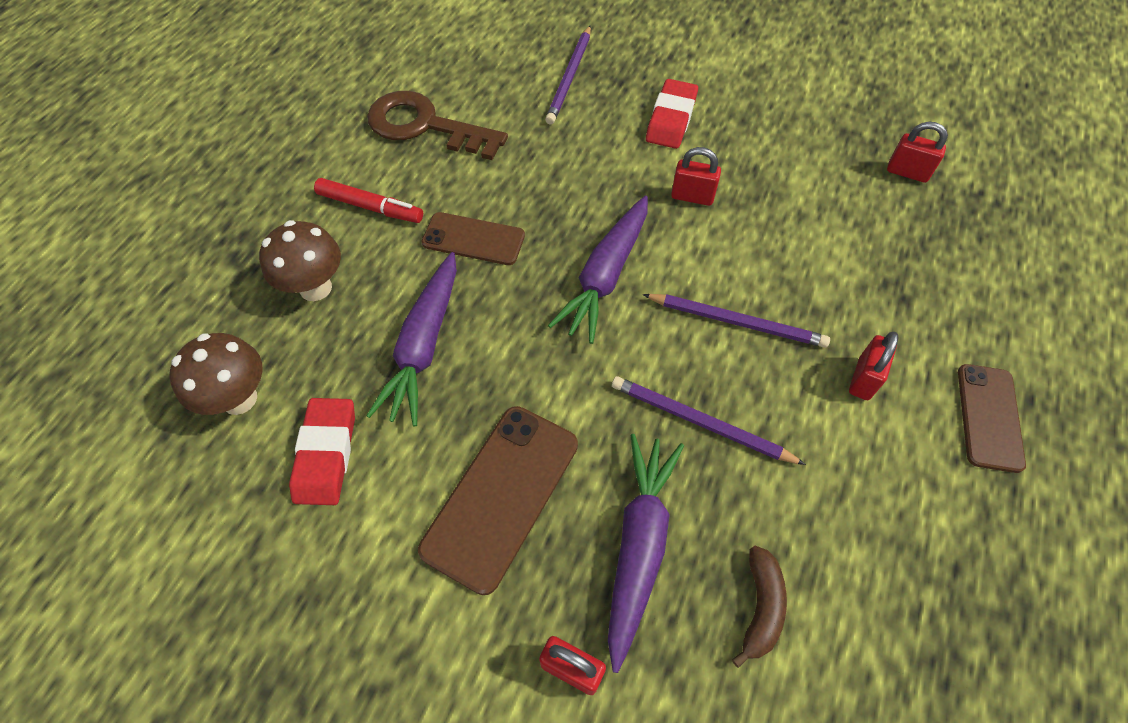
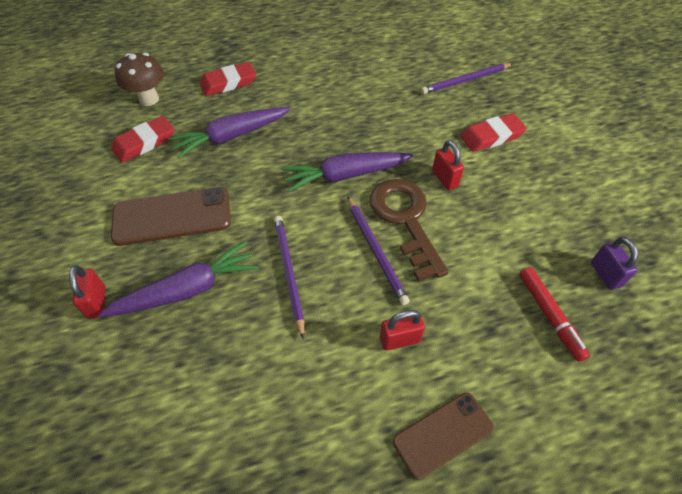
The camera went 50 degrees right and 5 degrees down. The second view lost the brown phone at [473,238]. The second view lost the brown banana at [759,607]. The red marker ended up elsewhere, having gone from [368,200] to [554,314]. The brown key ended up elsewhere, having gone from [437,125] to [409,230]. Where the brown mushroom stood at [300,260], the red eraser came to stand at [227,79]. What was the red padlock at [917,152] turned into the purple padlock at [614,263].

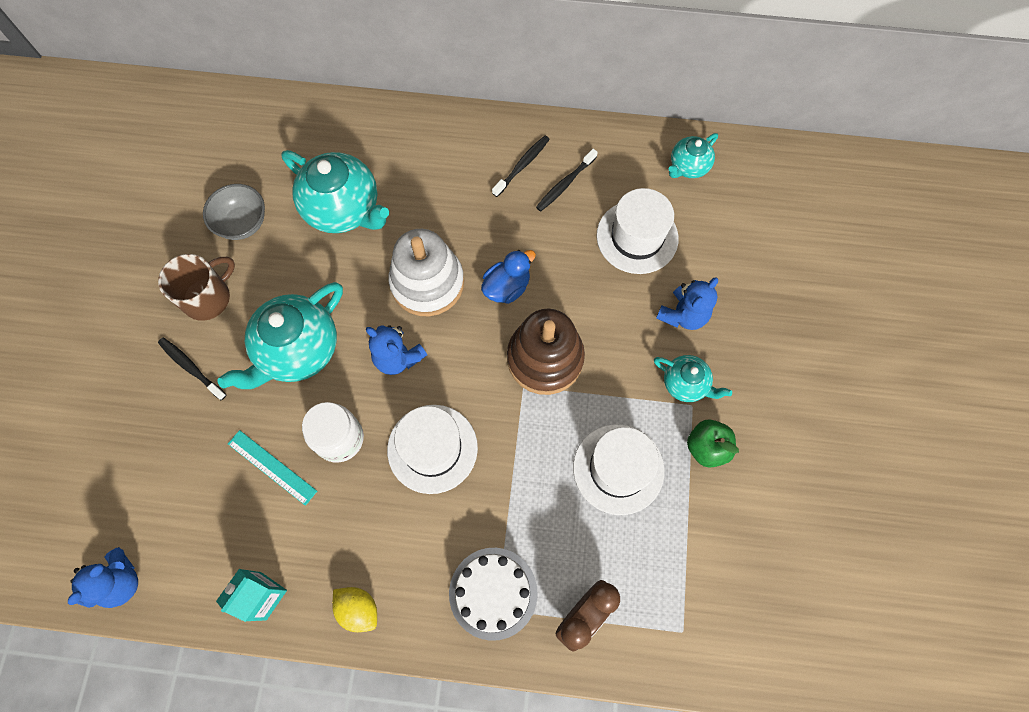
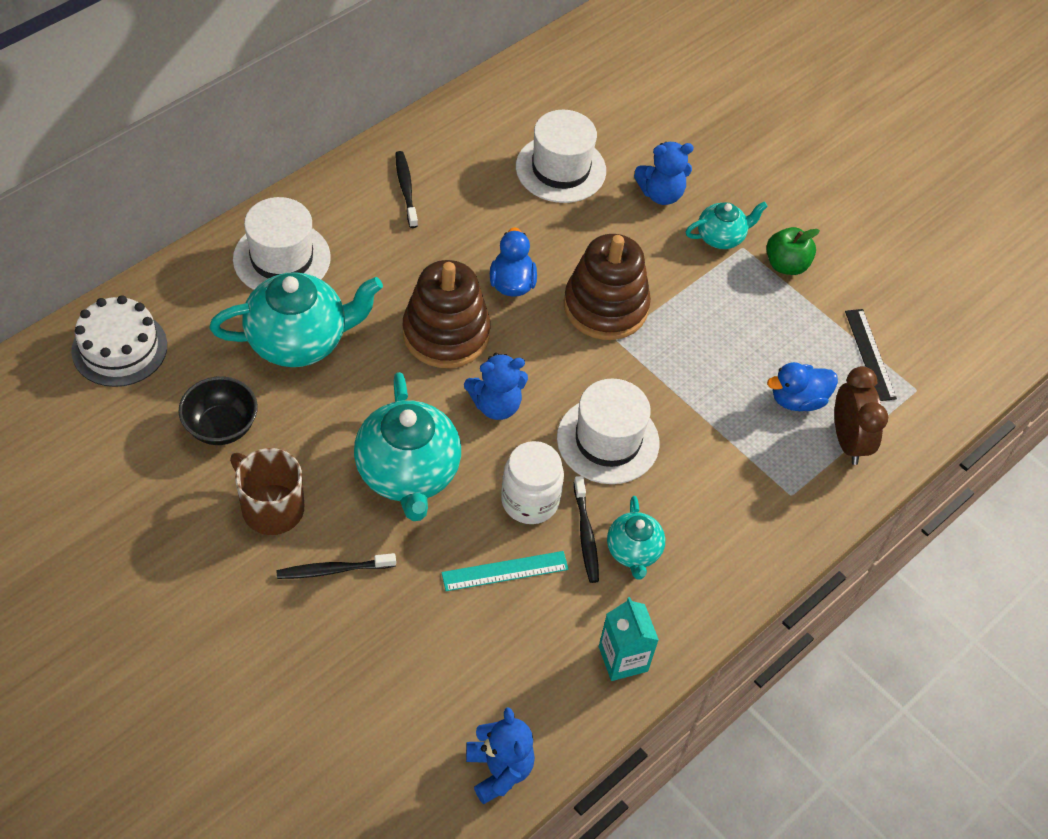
The camera went 55 degrees left and 15 degrees down. The second view lost the yellow lemon at [354,609]. The second view gained the blue duck at [802,386]. The second view gained the black ruler at [871,355]. The white cake ended up elsewhere, having gone from [493,594] to [119,341]. The black toothbrush ended up elsewhere, having gone from [567,180] to [586,529]. The white hat ended up elsewhere, having gone from [619,469] to [282,243]. The turquoise teapot ended up elsewhere, having gone from [693,155] to [636,537]. What was the grey bowl at [234,212] turned into the black bowl at [218,410]. What was the white stacking toy at [426,272] turned into the brown stacking toy at [446,314]. The brown mug at [196,287] ended up facing another way, 45 degrees counterclockwise from before. The blue teddy bear at [687,303] ended up facing another way, 90 degrees clockwise from before.

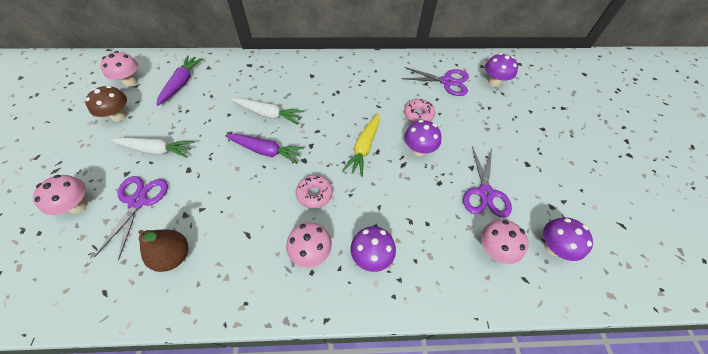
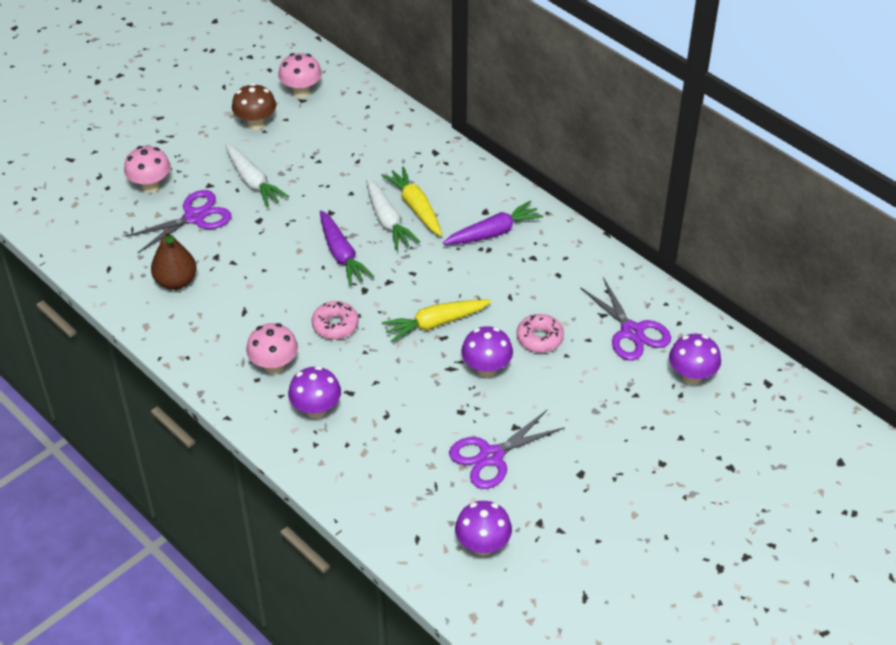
The camera went 50 degrees right and 10 degrees down. The second view lost the pink mushroom at [505,242]. The second view gained the yellow carrot at [411,201]. The purple carrot ended up elsewhere, having gone from [179,80] to [493,223].

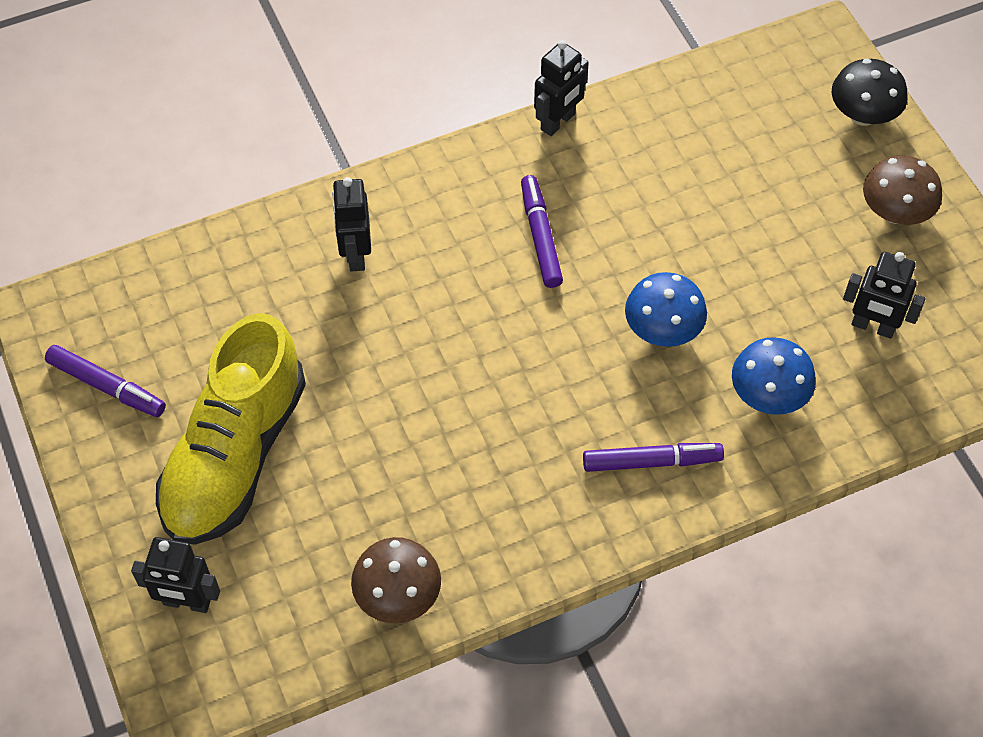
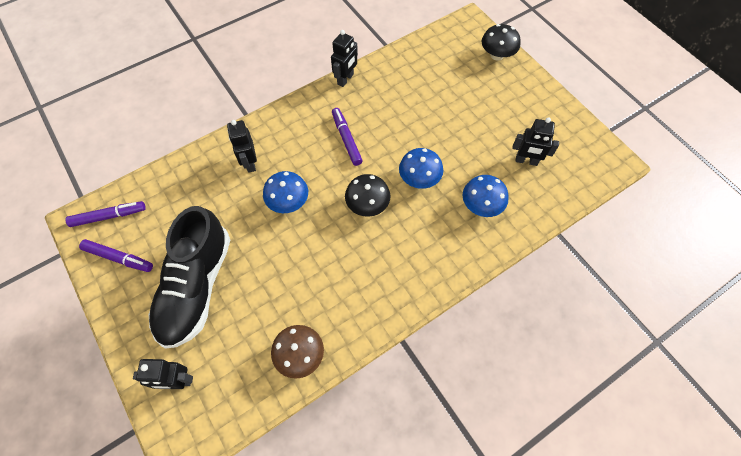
The camera went 10 degrees left and 5 degrees up. The second view lost the brown mushroom at [902,190]. The second view gained the blue mushroom at [285,192]. The second view gained the black mushroom at [368,195]. The purple marker ended up elsewhere, having gone from [653,457] to [105,214]. What was the yellow shoe at [231,428] turned into the black shoe at [189,277].

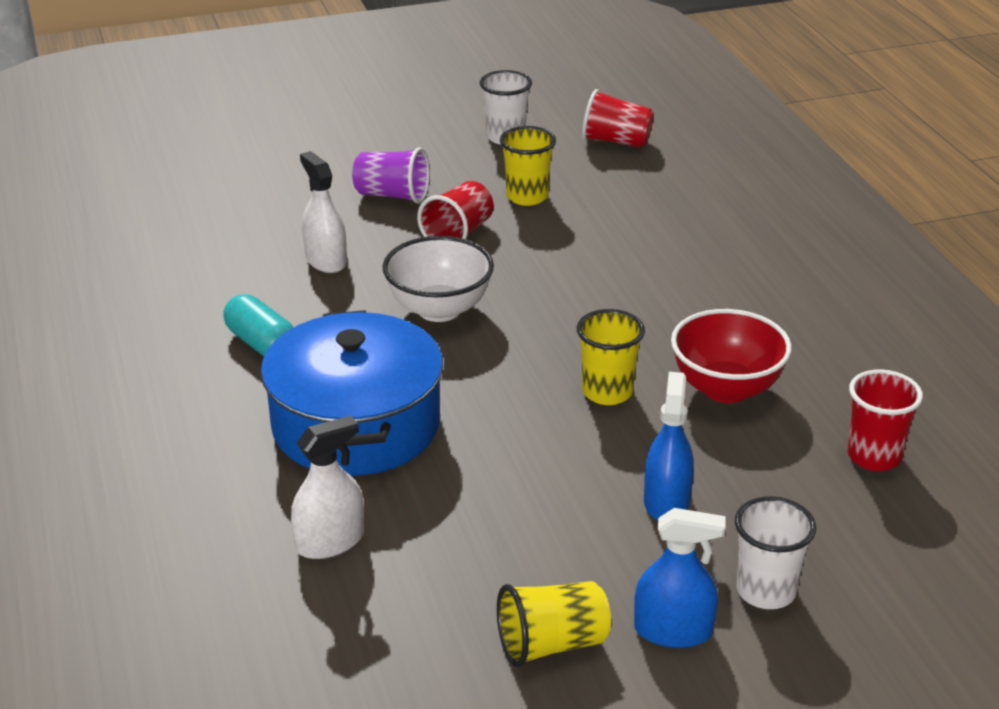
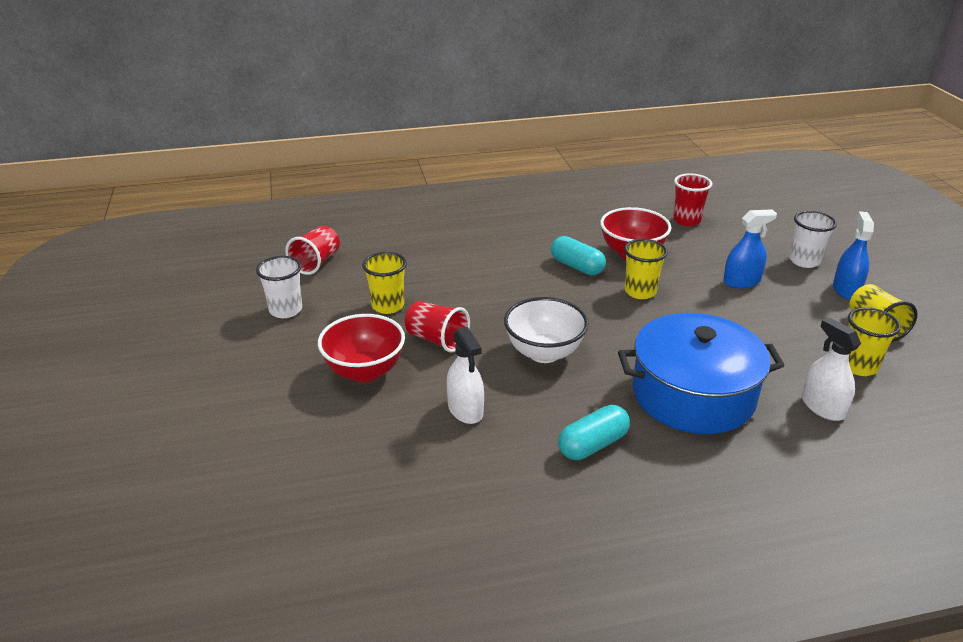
The camera went 85 degrees left and 0 degrees up. The second view gained the turquoise capsule at [578,255]. The second view gained the yellow cup at [874,341]. Where the purple cup stood at [391,176], the red bowl came to stand at [361,348]. The white spray bottle at [323,212] ended up facing another way, 90 degrees counterclockwise from before. The blue spray bottle at [669,446] ended up facing another way, 150 degrees clockwise from before.

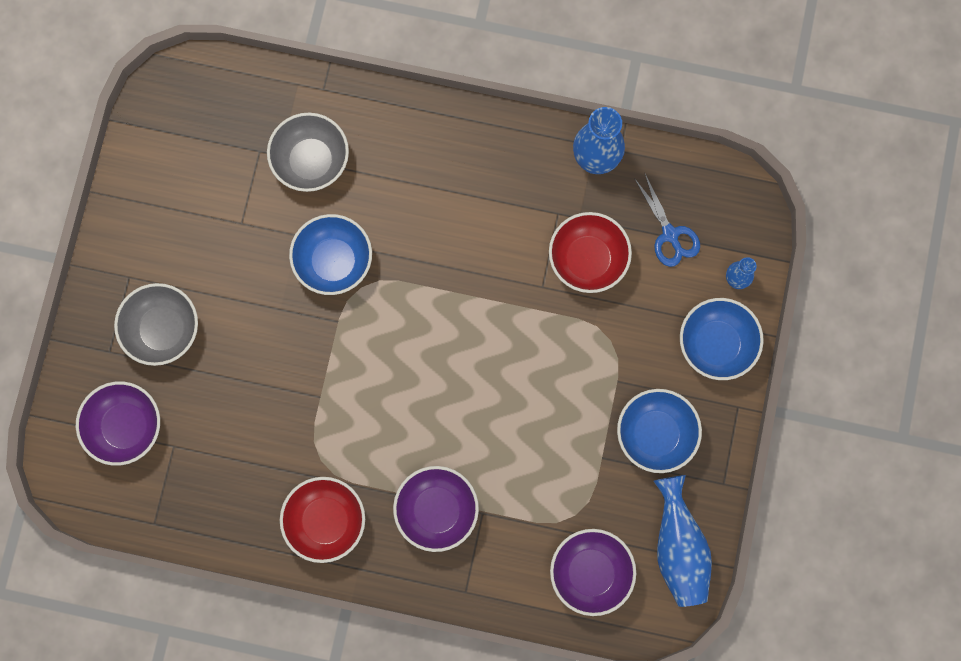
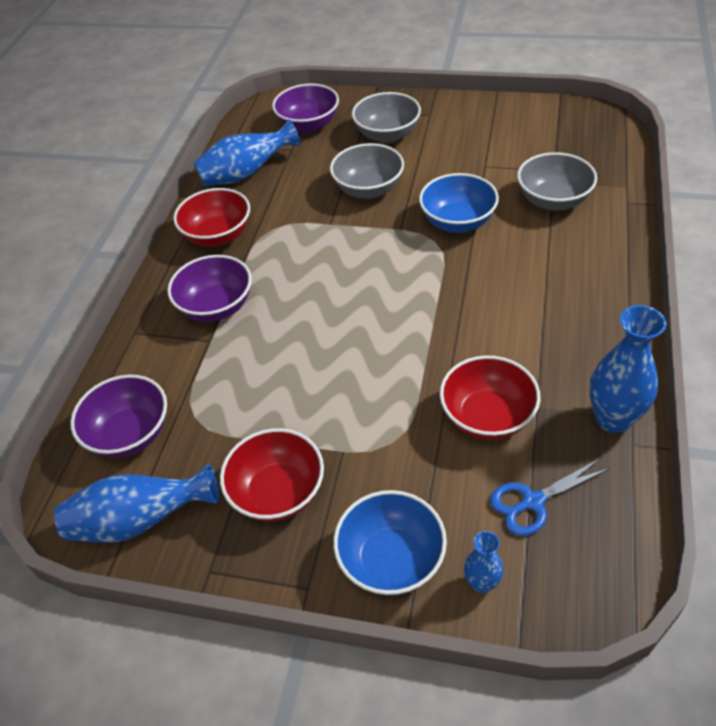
The camera went 95 degrees right and 30 degrees down. The second view gained the blue vase at [247,152]. The second view gained the grey bowl at [367,171]. What was the blue bowl at [659,431] turned into the red bowl at [272,475].

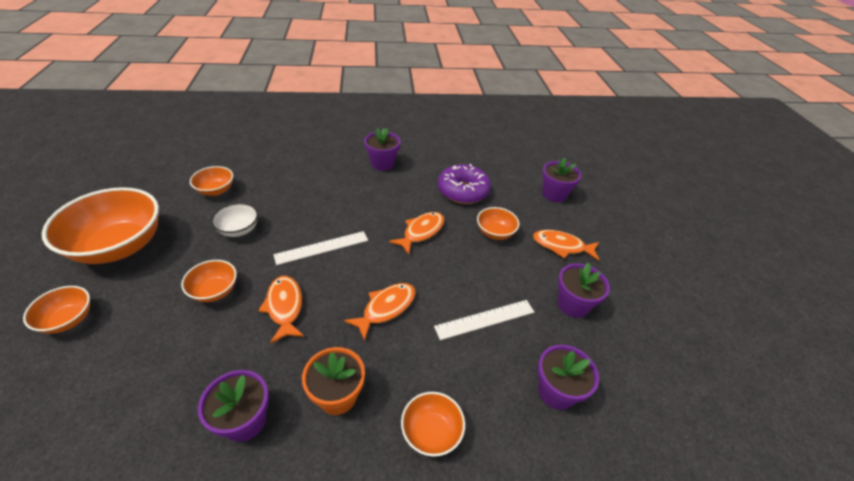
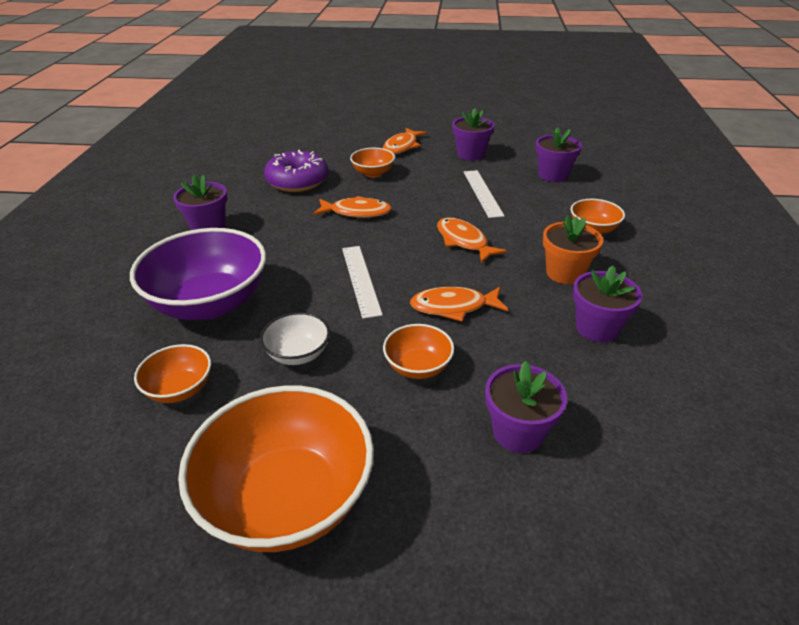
The camera went 75 degrees left and 5 degrees down. The second view lost the orange bowl at [56,310]. The second view gained the purple bowl at [198,274]. The purple flower pot ended up elsewhere, having gone from [561,180] to [526,407]. The orange fish at [416,233] ended up facing another way, 135 degrees clockwise from before.

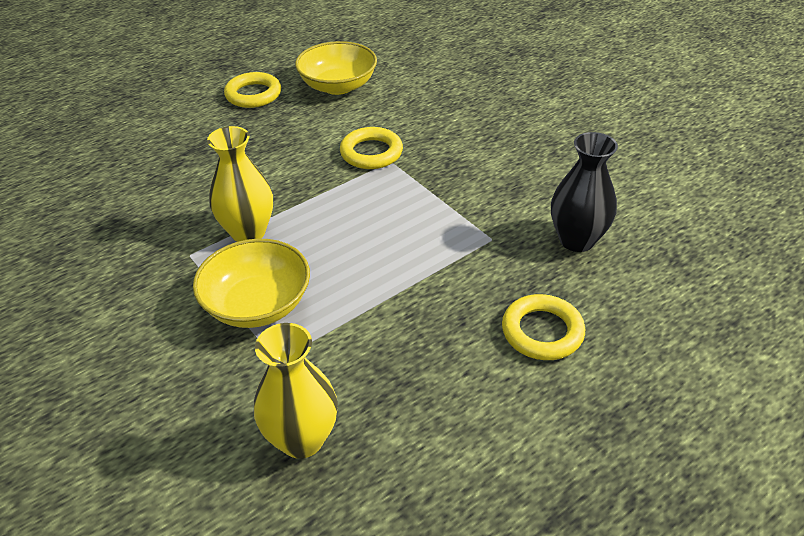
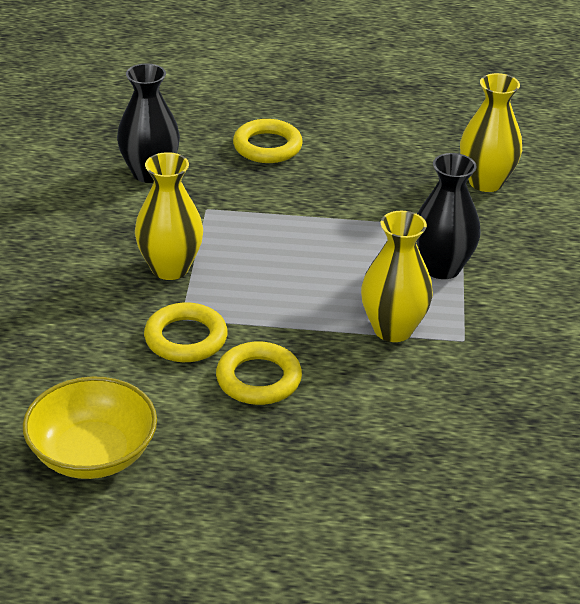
The camera went 140 degrees left and 5 degrees down. The second view gained the yellow vase at [169,216]. The yellow ring ended up elsewhere, having gone from [252,90] to [259,373]. Where the yellow bowl stood at [251,283], the black vase came to stand at [448,216].

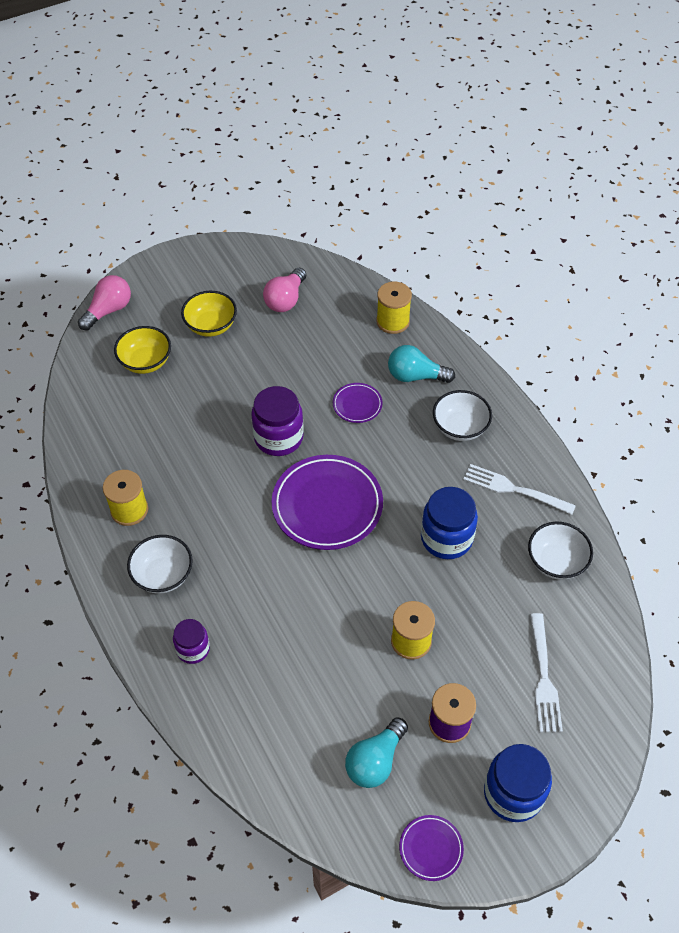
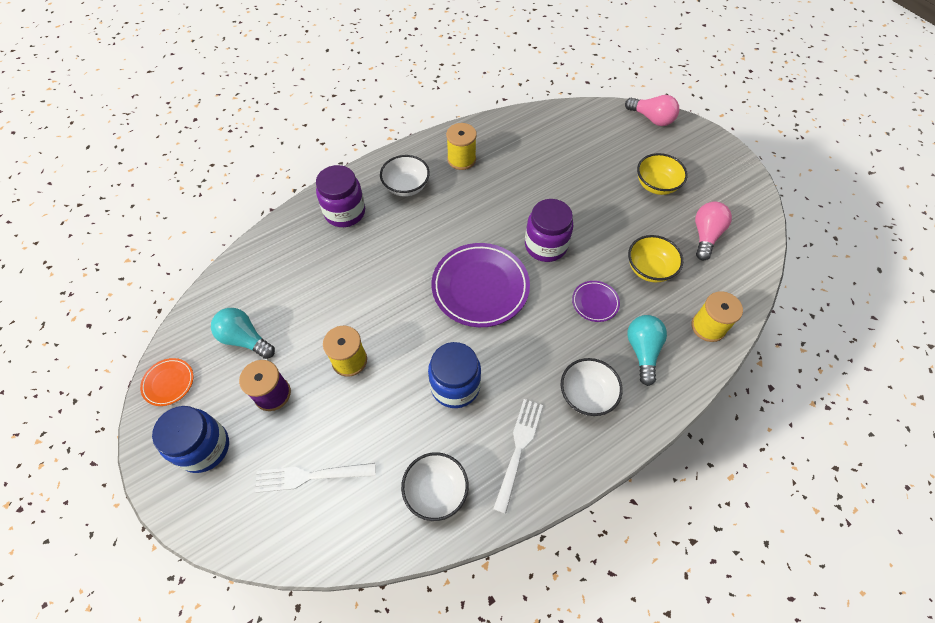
The camera went 85 degrees right and 5 degrees up. The yellow bowl ended up elsewhere, having gone from [142,350] to [655,258]. What was the purple plate at [431,848] turned into the orange plate at [167,382]. The pink light bulb at [284,290] ended up facing another way, 90 degrees clockwise from before. The size of the purple jar at [191,641] changed by a factor of 1.66.

